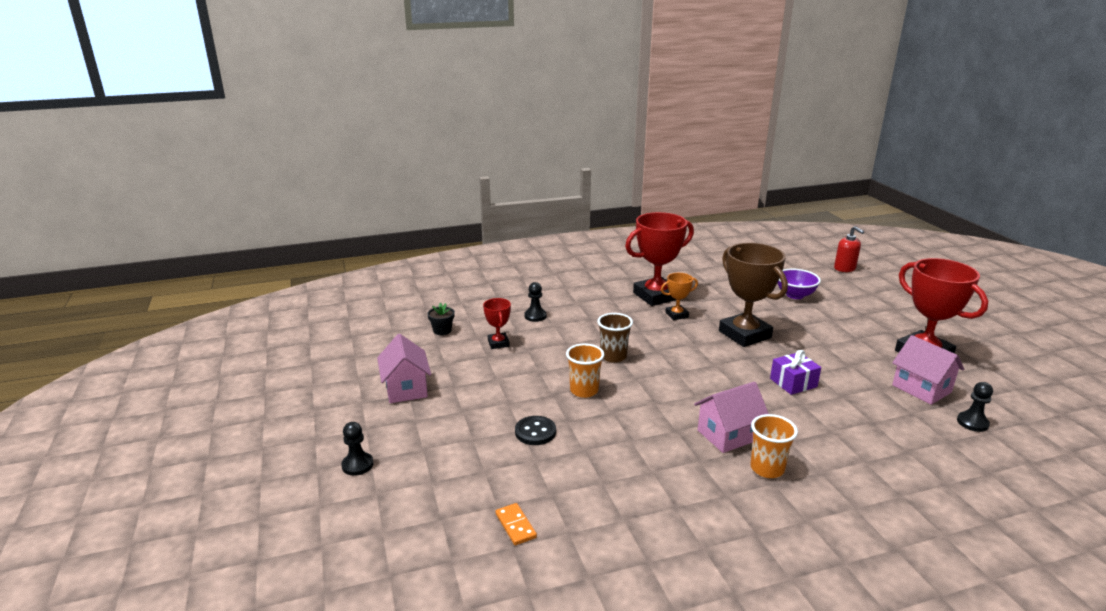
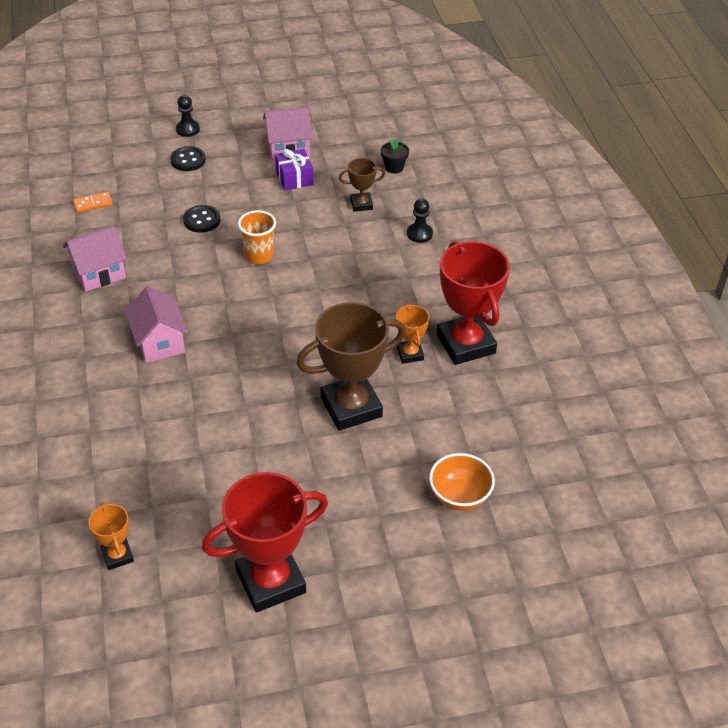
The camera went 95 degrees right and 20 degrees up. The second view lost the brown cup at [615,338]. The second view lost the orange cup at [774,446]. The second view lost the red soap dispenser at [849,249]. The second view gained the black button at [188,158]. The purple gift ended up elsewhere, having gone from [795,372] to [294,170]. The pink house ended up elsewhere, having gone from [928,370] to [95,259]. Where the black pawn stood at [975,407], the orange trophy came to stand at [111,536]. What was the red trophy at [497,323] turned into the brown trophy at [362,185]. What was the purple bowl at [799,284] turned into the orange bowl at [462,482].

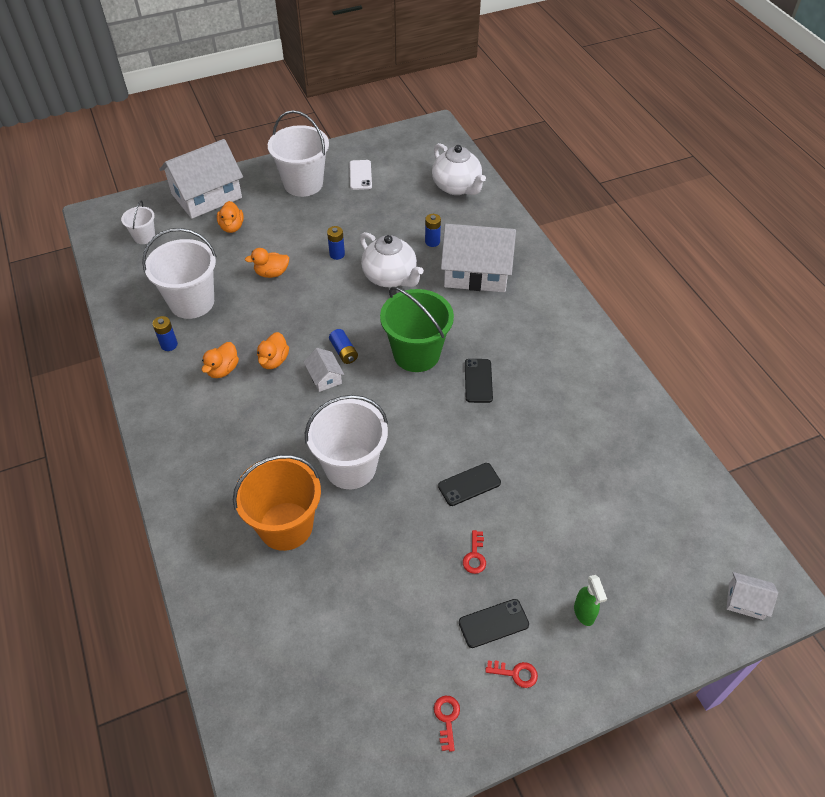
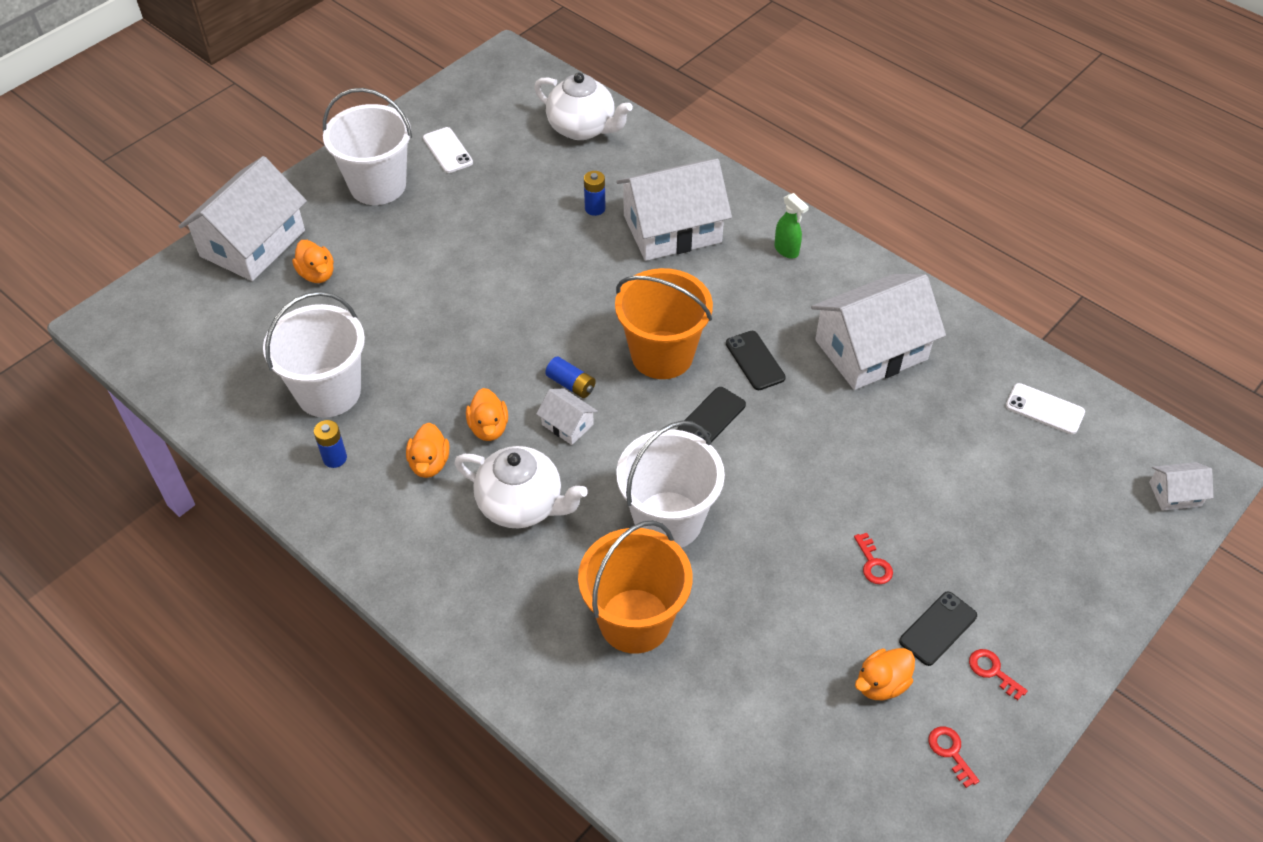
The camera went 25 degrees left and 0 degrees up. The second view lost the white bucket at [138,222]. The second view lost the blue battery at [336,243]. The second view gained the white house at [878,332]. The second view gained the white phone at [1045,408]. The orange duck ended up elsewhere, having gone from [267,263] to [885,674]. The white teapot ended up elsewhere, having gone from [392,259] to [520,487]. The black phone ended up elsewhere, having gone from [469,484] to [712,415]. The green spray bottle ended up elsewhere, having gone from [590,600] to [791,226]. What was the green bucket at [417,329] turned into the orange bucket at [664,323]. The red key at [511,674] ended up facing another way, 120 degrees counterclockwise from before.

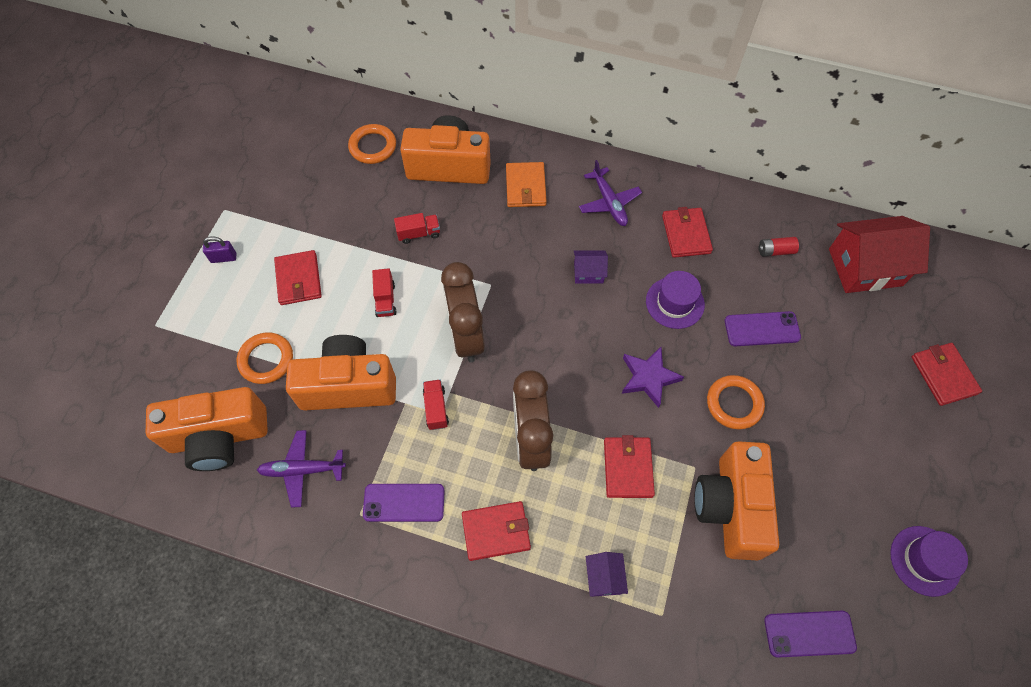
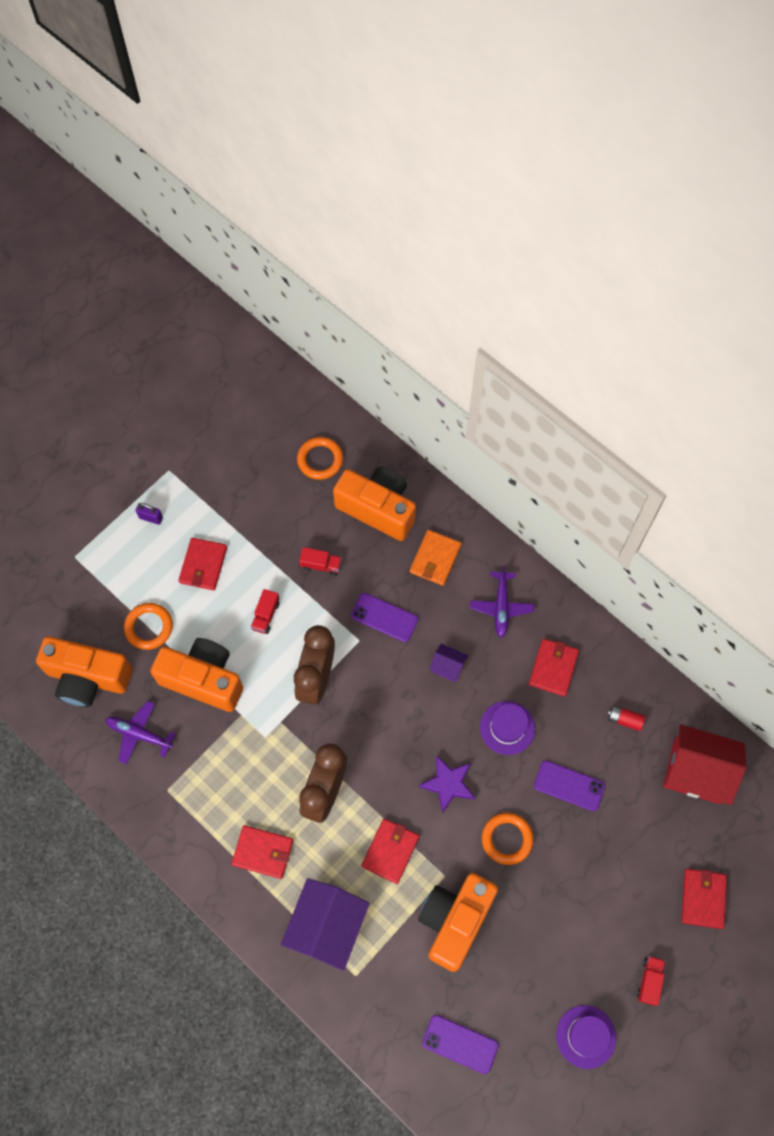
The camera went 25 degrees right and 5 degrees up. The purple phone ended up elsewhere, having gone from [404,503] to [384,617]. The red truck ended up elsewhere, having gone from [436,404] to [651,981]. The size of the purple house at [607,574] changed by a factor of 2.12.

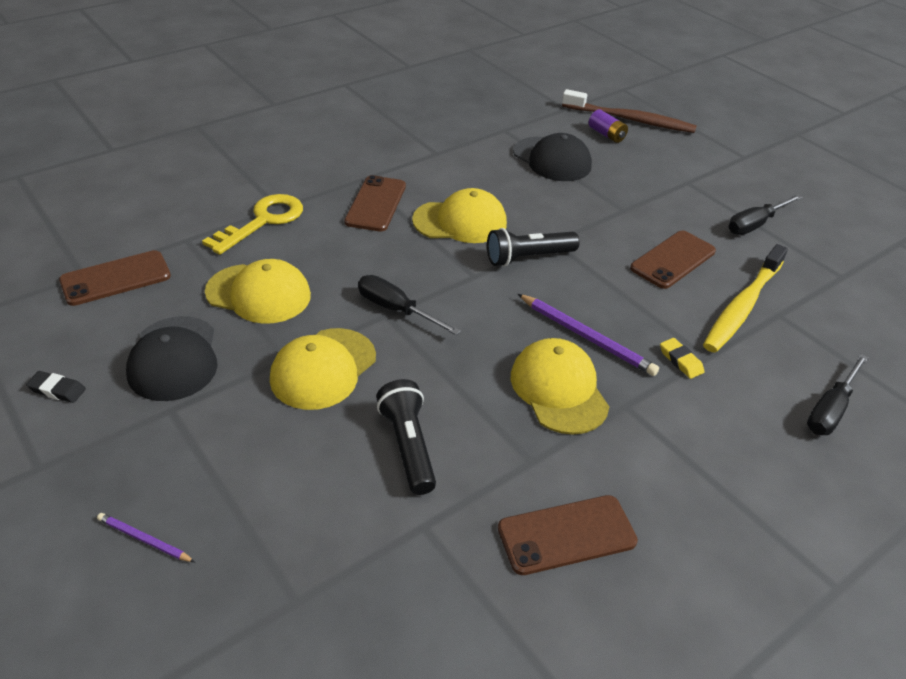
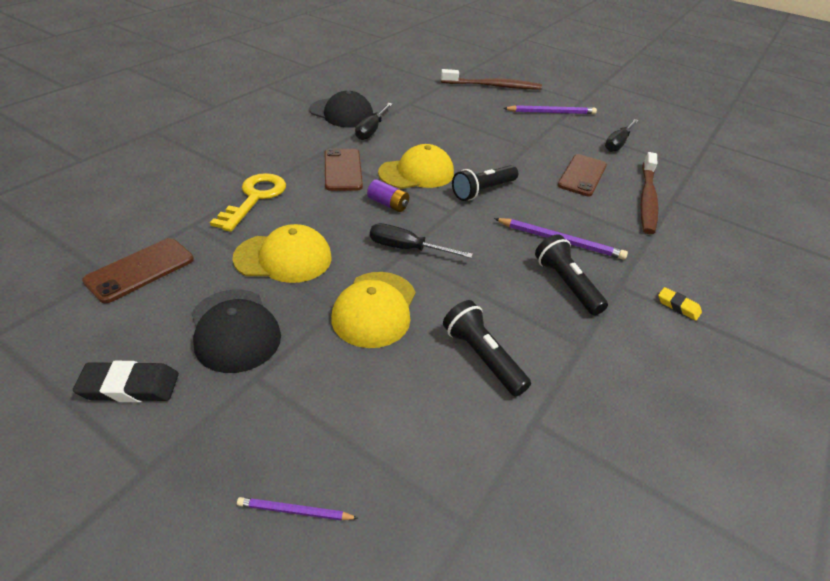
The camera went 20 degrees left and 0 degrees up. The second view lost the brown phone at [568,535]. The second view gained the purple pencil at [550,109]. The black cap ended up elsewhere, having gone from [552,157] to [341,109]. The purple battery ended up elsewhere, having gone from [608,126] to [388,195]. The yellow eraser ended up elsewhere, having gone from [682,358] to [680,304]. The black screwdriver ended up elsewhere, having gone from [837,394] to [374,121]. Where the yellow cap stood at [560,386], the black flashlight came to stand at [571,274]. What was the yellow toothbrush at [745,298] turned into the brown toothbrush at [649,193]. The size of the black eraser at [56,387] changed by a factor of 1.64.

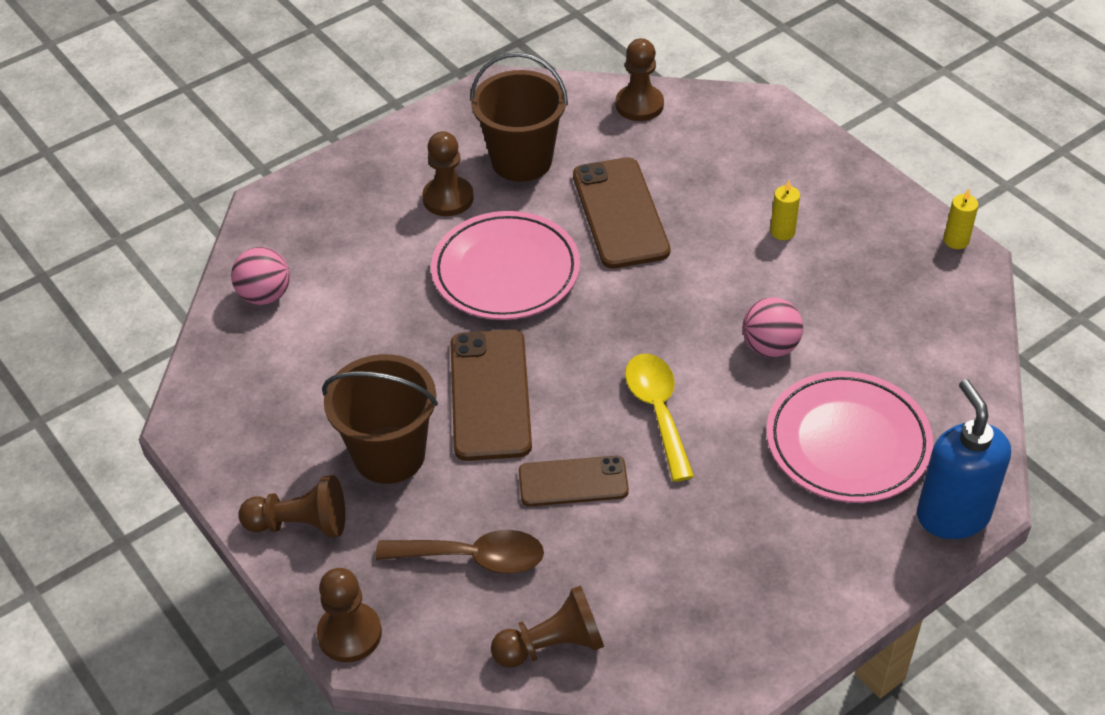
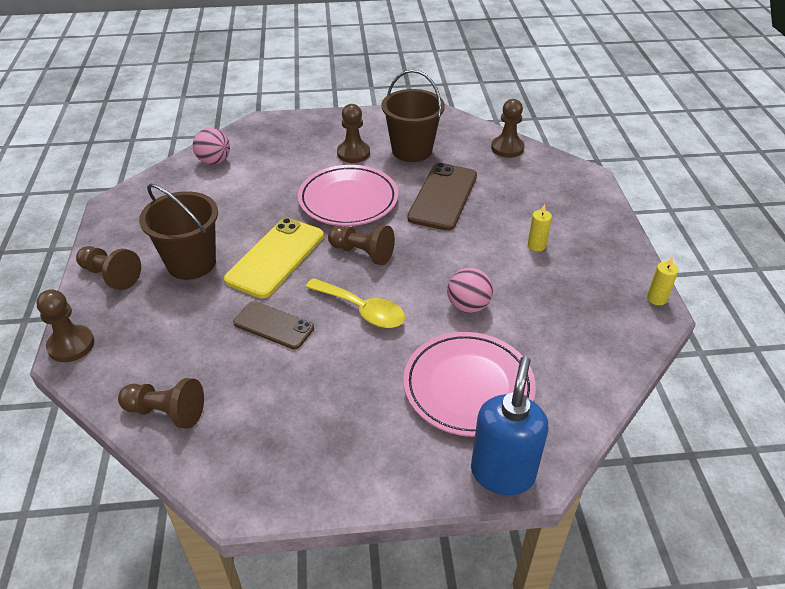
The camera went 30 degrees right and 5 degrees down. The second view lost the brown spoon at [460,552]. The second view gained the brown pawn at [361,245]. What was the brown phone at [491,395] turned into the yellow phone at [274,258]. The yellow spoon at [659,418] ended up facing another way, 105 degrees clockwise from before.

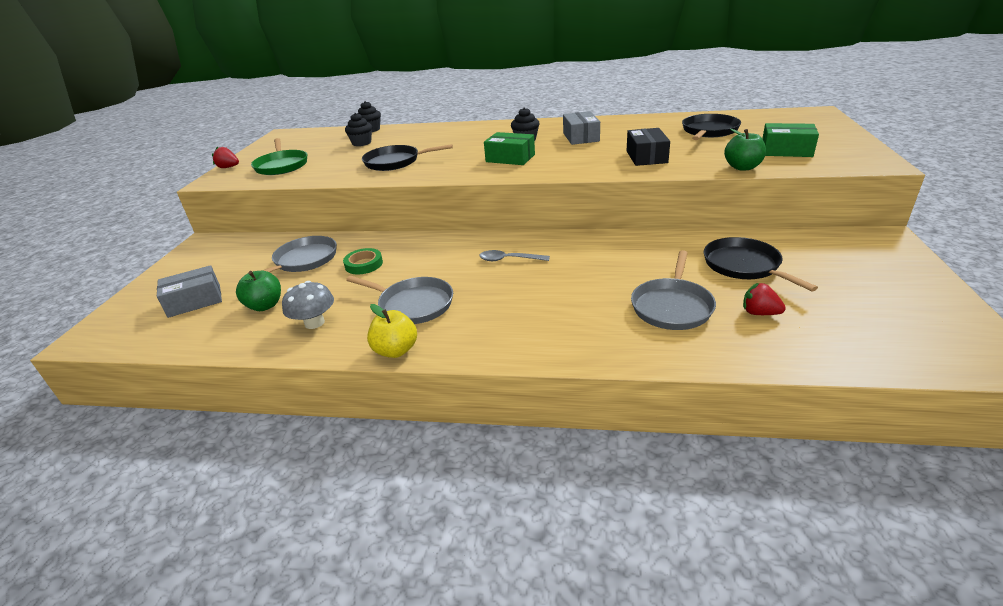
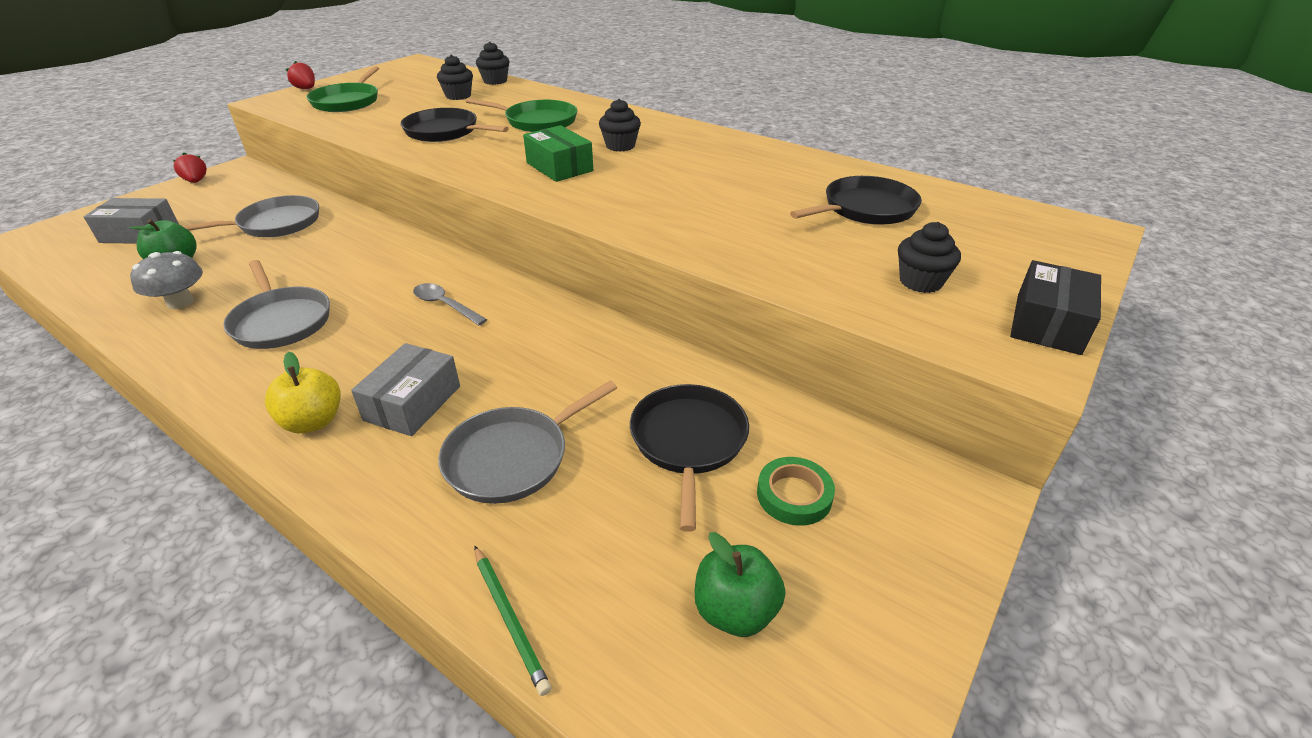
The camera went 25 degrees right and 5 degrees up. The second view gained the green pan at [521,115]. The second view gained the green pencil at [512,621]. The green tape ended up elsewhere, having gone from [363,261] to [796,491]. The yellow apple ended up elsewhere, having gone from [392,331] to [303,392]. The grey box ended up elsewhere, having gone from [581,128] to [405,389]. The black box ended up elsewhere, having gone from [648,147] to [1055,307]. The green apple ended up elsewhere, having gone from [745,150] to [740,584]. The red strawberry ended up elsewhere, having gone from [764,299] to [190,168]. Where the green box stood at [790,140], the black cupcake came to stand at [929,257].

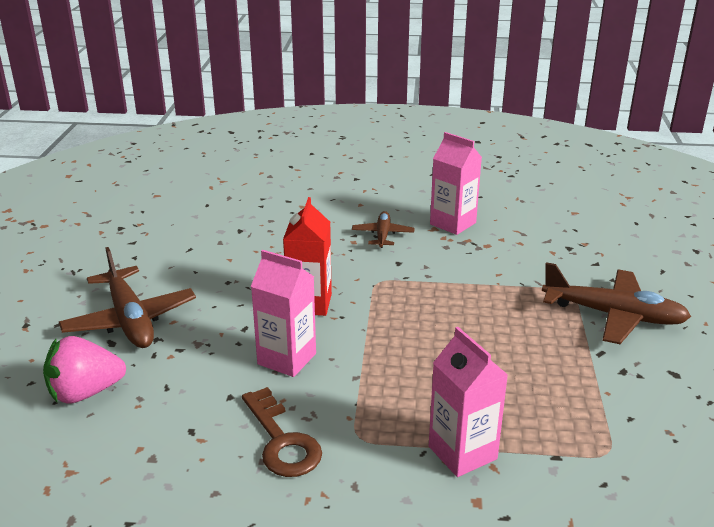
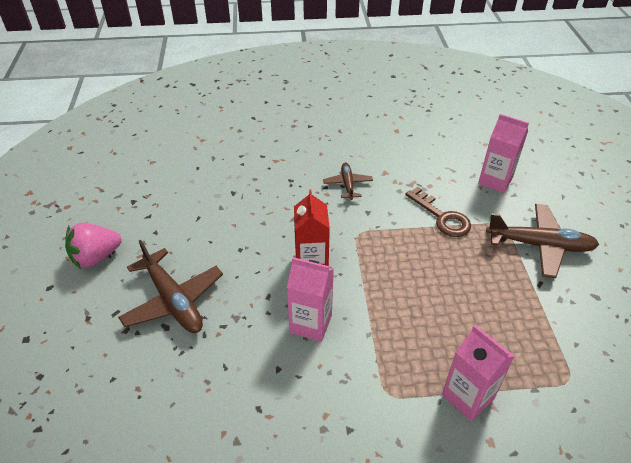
The camera went 10 degrees left and 15 degrees up. The pink strawberry ended up elsewhere, having gone from [84,370] to [93,246]. The brown key ended up elsewhere, having gone from [282,432] to [438,212]. The pink carton ended up elsewhere, having gone from [456,183] to [503,153].

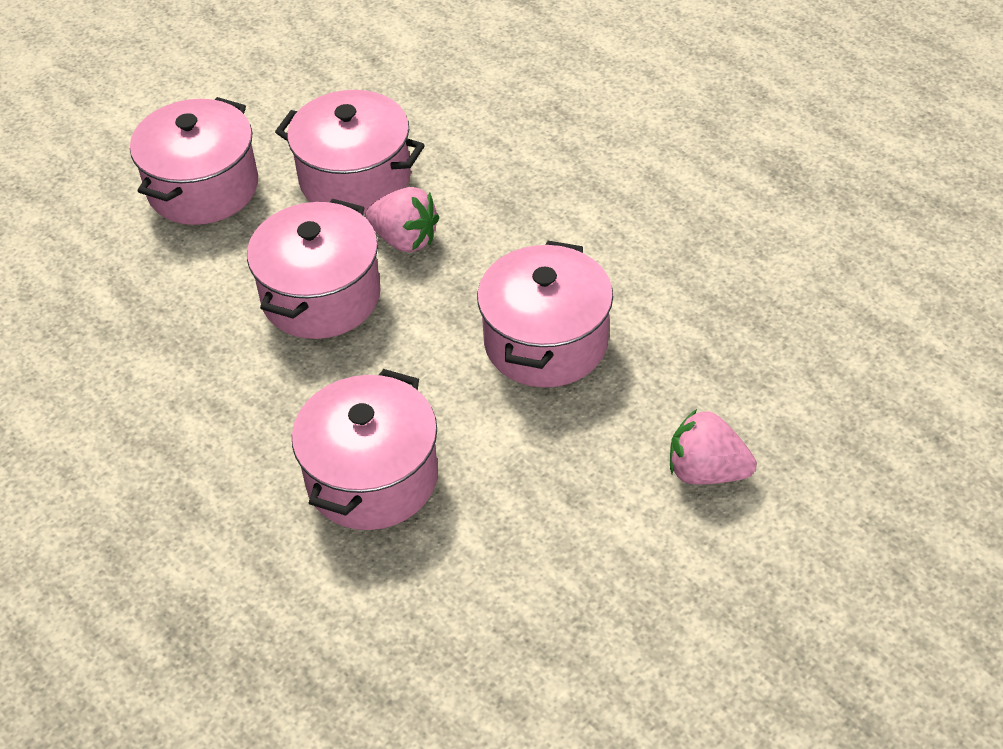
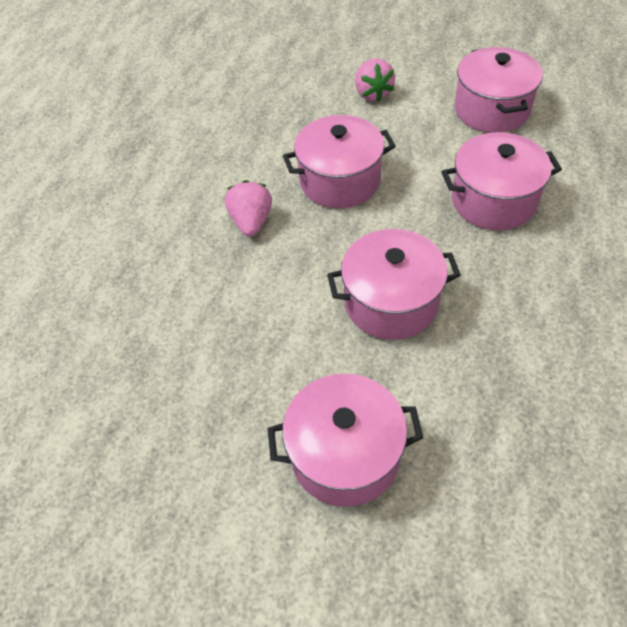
The camera went 120 degrees left and 5 degrees up. The pink pot ended up elsewhere, having gone from [350,152] to [499,90]. The pink strawberry ended up elsewhere, having gone from [402,220] to [248,208].

